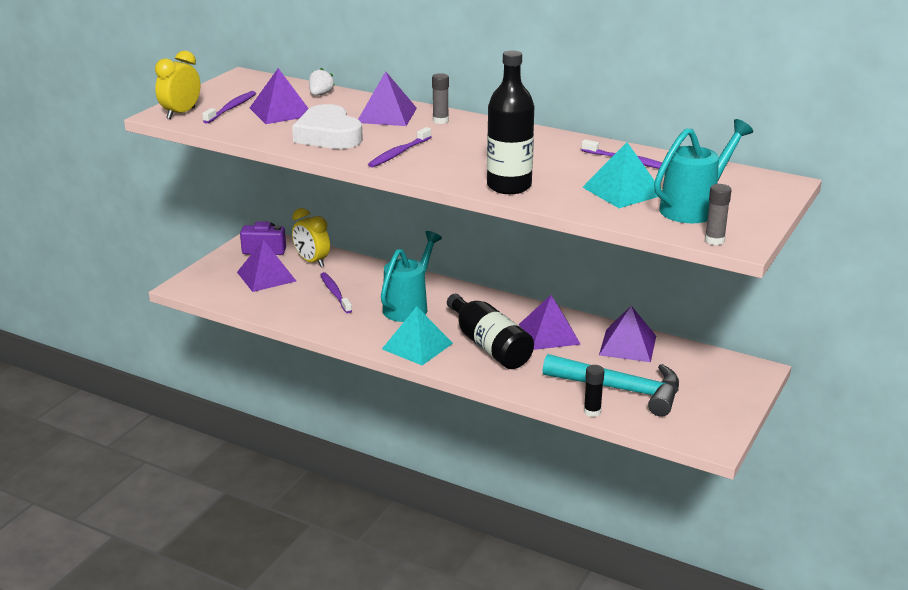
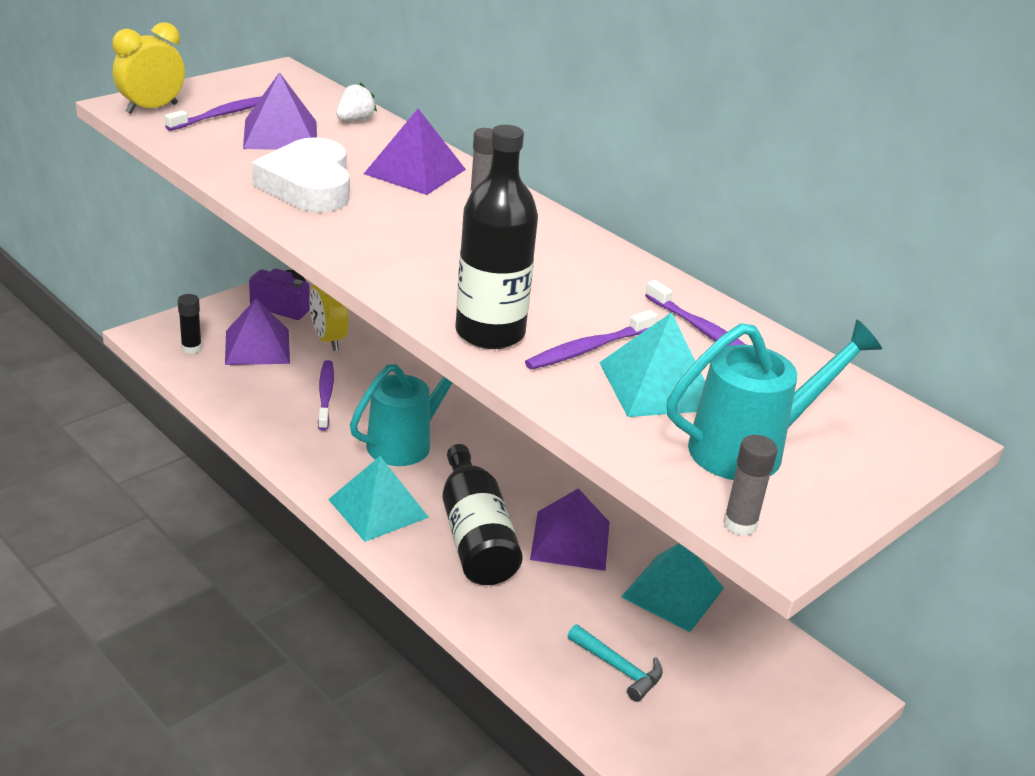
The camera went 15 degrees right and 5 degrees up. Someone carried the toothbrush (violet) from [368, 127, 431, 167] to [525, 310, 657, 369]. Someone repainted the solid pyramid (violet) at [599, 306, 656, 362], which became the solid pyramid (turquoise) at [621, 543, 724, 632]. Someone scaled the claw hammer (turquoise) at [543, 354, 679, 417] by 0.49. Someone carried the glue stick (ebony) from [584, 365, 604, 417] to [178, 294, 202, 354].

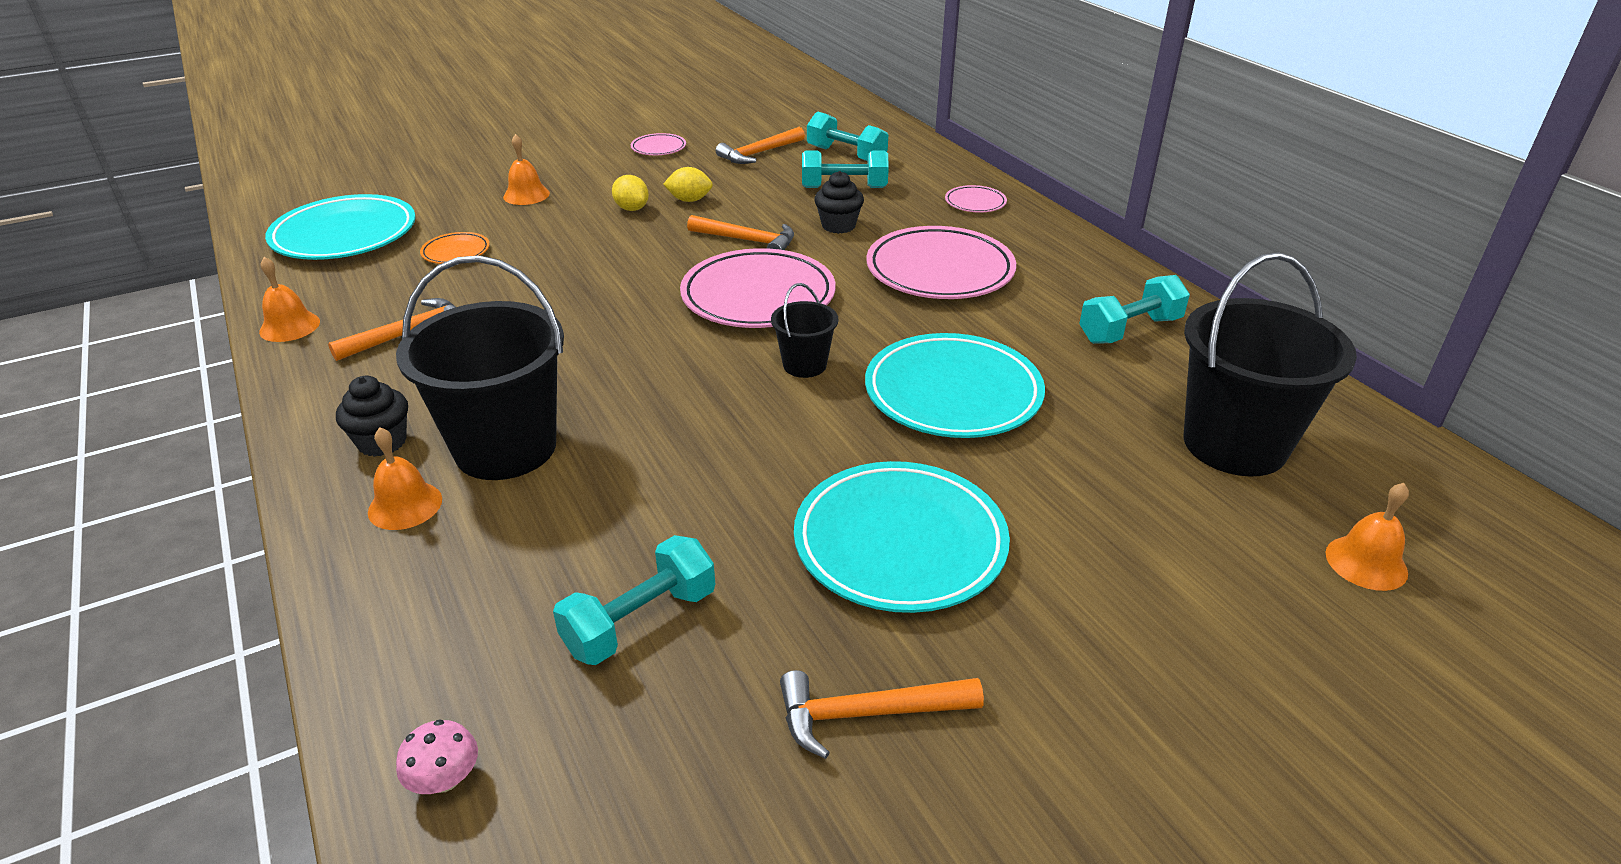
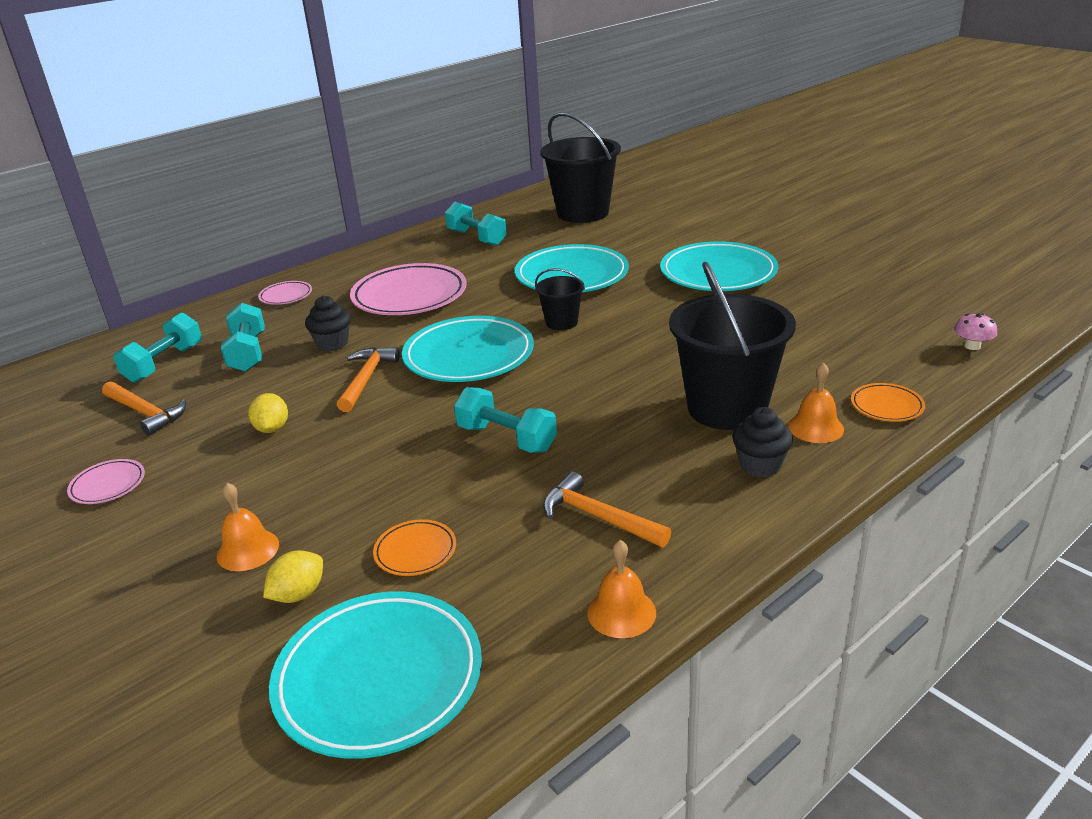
The camera went 100 degrees left and 5 degrees down. Someone carried the lemon (bright yellow) from [612, 175, 649, 211] to [263, 550, 323, 603]. Someone repainted the dinner plate (pink) at [680, 248, 836, 328], which became the dinner plate (turquoise) at [402, 316, 534, 382]. Someone took away the bell (orange) at [1325, 483, 1409, 591]. Someone carried the dumbbell (turquoise) from [553, 535, 715, 665] to [454, 387, 557, 453]. Someone took away the claw hammer (orange) at [780, 670, 984, 759]. Someone put down the dinner plate (orange) at [851, 383, 925, 422].

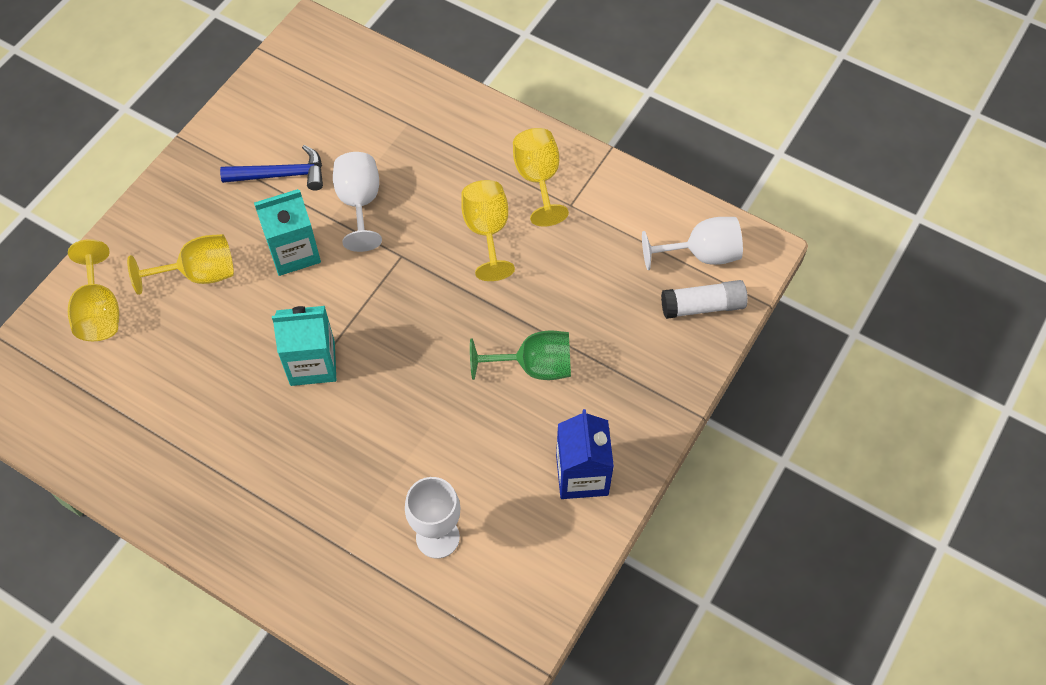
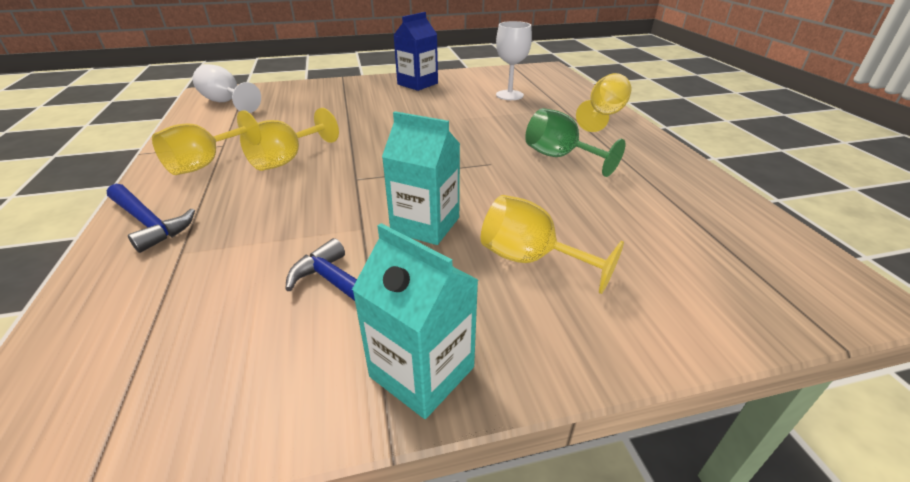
The camera went 135 degrees left and 25 degrees down. Someone took away the chalice (snow-white) at [333, 152, 382, 252]. Someone carried the chalice (bright yellow) from [68, 239, 119, 341] to [576, 73, 631, 132]. Someone took away the glue stick (snow-white) at [661, 280, 748, 319]. Someone carried the milk carton (turquoise) from [272, 306, 336, 386] to [352, 223, 478, 419]. Someone carried the chalice (green) from [470, 331, 571, 380] to [525, 108, 626, 177]. Someone put down the claw hammer (royal blue) at [107, 184, 195, 253].

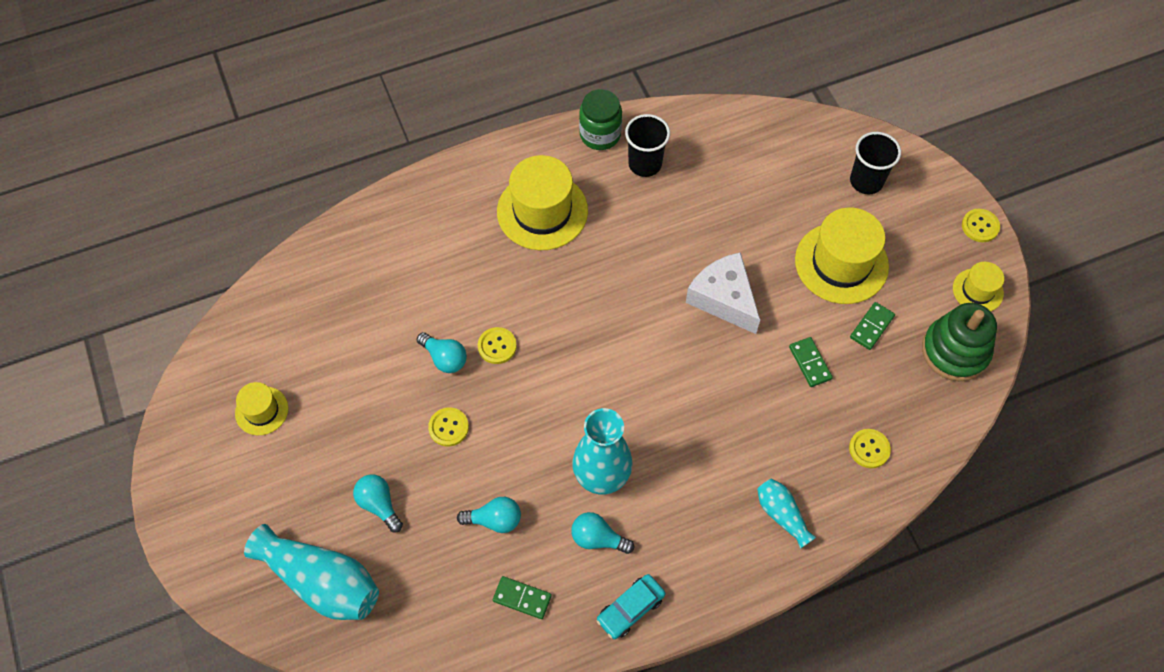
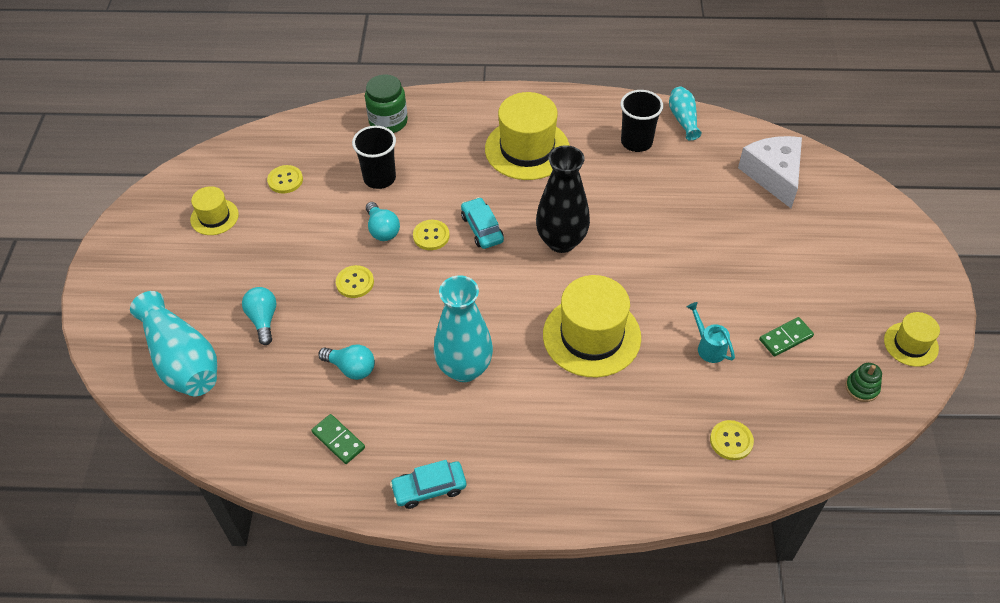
The camera went 25 degrees right and 10 degrees down. Someone carried the jar (green) from [579, 89, 622, 150] to [365, 74, 408, 133]. Someone carried the beaker (ebony) from [850, 132, 901, 194] to [352, 126, 396, 189]. Someone carried the top hat (bright yellow) from [795, 207, 889, 304] to [543, 275, 641, 378]. Someone carried the sewing button (bright yellow) from [962, 209, 1000, 242] to [267, 165, 303, 193]. Someone carried the piece of cheese (snow-white) from [686, 252, 760, 334] to [738, 136, 802, 208]. Someone scaled the stacking toy (green) at [922, 303, 997, 381] by 0.46. Someone swapped the domino (green) at [789, 337, 833, 387] for the sprinkling can (turquoise) at [687, 302, 735, 363]. Someone carried the vase (turquoise) from [757, 478, 816, 549] to [669, 87, 702, 141]. Someone took away the lightbulb (turquoise) at [571, 512, 634, 554]. Someone put down the vase (ebony) at [536, 145, 590, 253]. Someone put down the car (turquoise) at [461, 197, 504, 249].

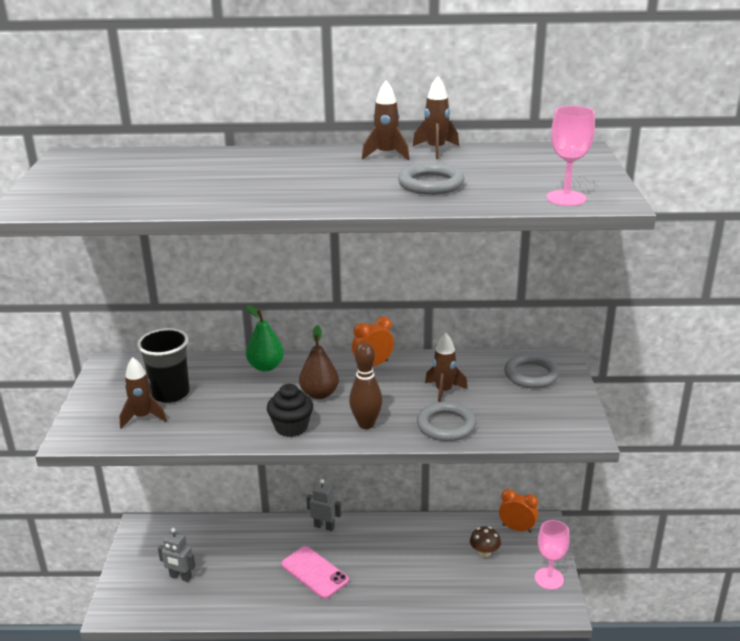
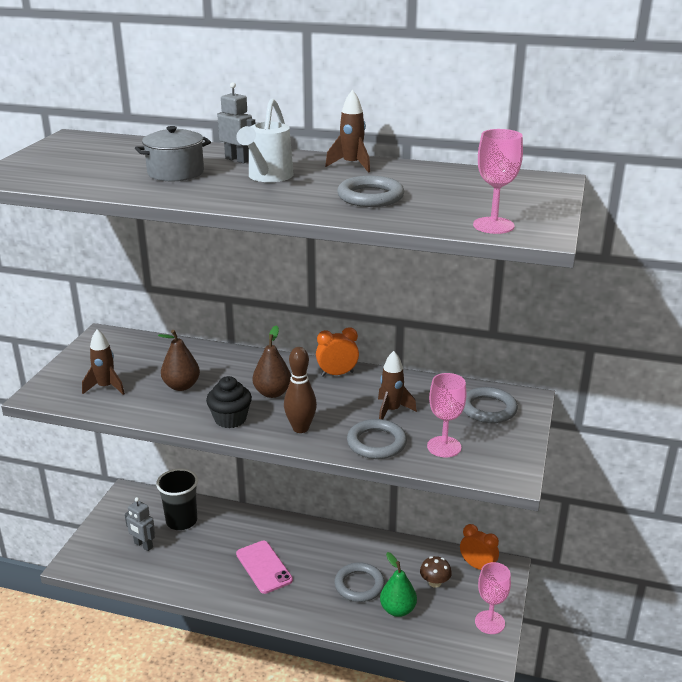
The camera went 15 degrees right and 0 degrees up. Someone took away the toy rocket (russet) at [413, 76, 459, 159]. Someone carried the toy pear (green) from [246, 305, 284, 372] to [380, 552, 417, 617]. Someone carried the beaker (ebony) from [137, 328, 190, 403] to [156, 469, 198, 530]. Someone carried the toy robot (ash-grey) from [306, 479, 342, 531] to [217, 82, 255, 163]. Someone put down the sprinkling can (snow-white) at [236, 98, 294, 182]. Someone put down the pot (ash-grey) at [135, 126, 211, 181]. Someone put down the toy pear (russet) at [158, 330, 200, 391]. Someone put down the chalice (pink) at [427, 373, 466, 457]. Someone put down the hoop (ash-grey) at [334, 562, 385, 602].

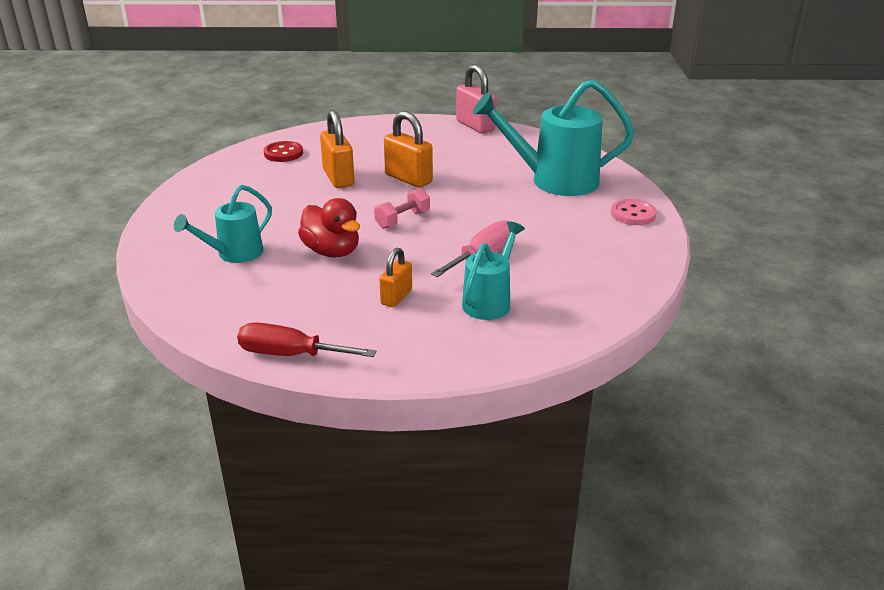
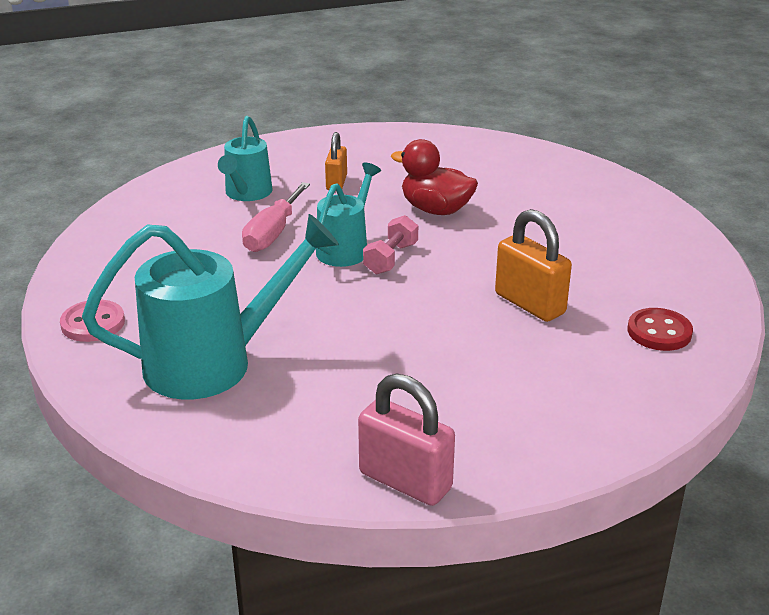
The camera went 160 degrees right and 0 degrees up. Someone took away the lock (orange) at [384, 111, 433, 188]. Someone carried the sprinkling can (turquoise) from [174, 185, 272, 263] to [316, 163, 381, 267]. Someone took away the hand screwdriver (crimson) at [237, 322, 376, 357].

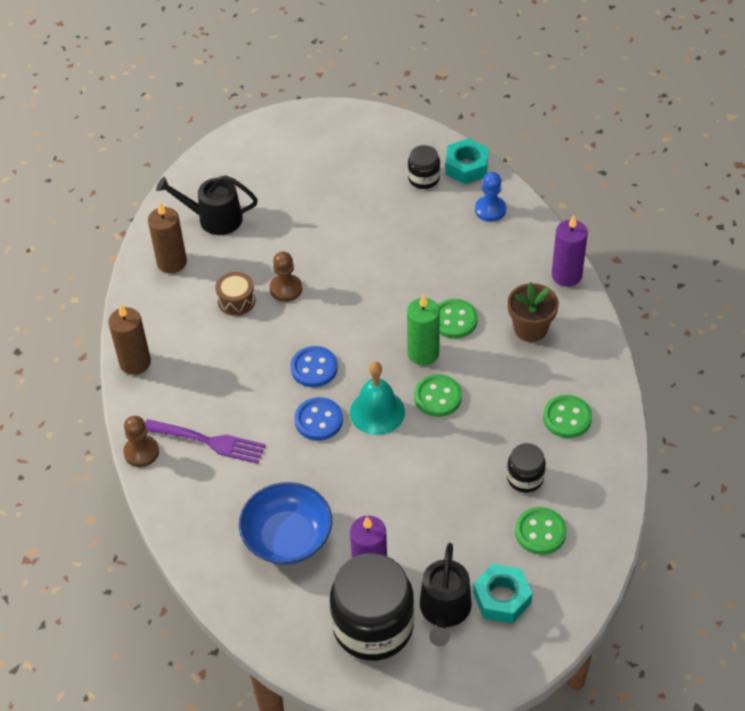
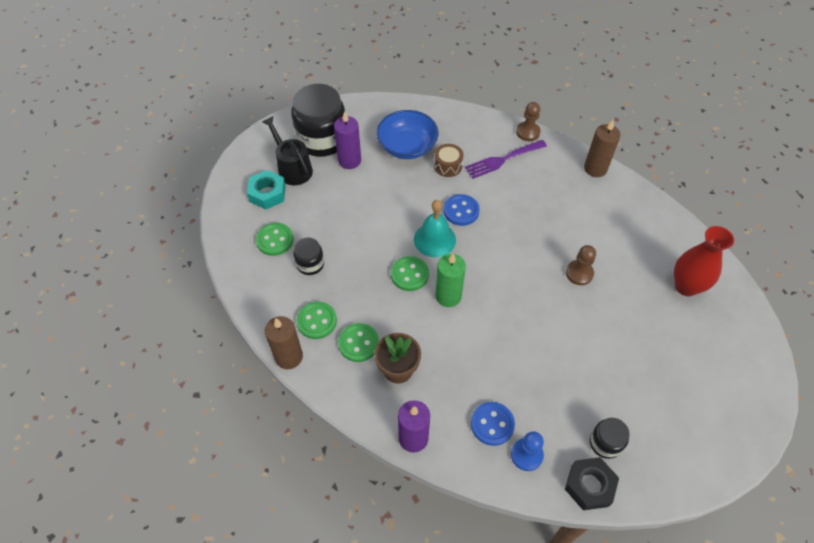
The camera went 135 degrees right and 5 degrees up. Someone repainted the nut (turquoise) at [445, 138, 489, 184], which became the nut (ebony) at [565, 457, 619, 510]. Someone swapped the sprinkling can (ebony) at [156, 176, 258, 235] for the vase (crimson) at [674, 226, 734, 296]. Someone carried the pillar candle (russet) from [148, 203, 187, 273] to [265, 316, 303, 369]. Someone carried the toy drum (russet) from [216, 272, 256, 316] to [434, 144, 464, 177]. Someone carried the sewing button (green) from [438, 299, 478, 339] to [338, 323, 379, 362]. Someone carried the sewing button (royal blue) from [290, 346, 338, 387] to [471, 402, 515, 446].

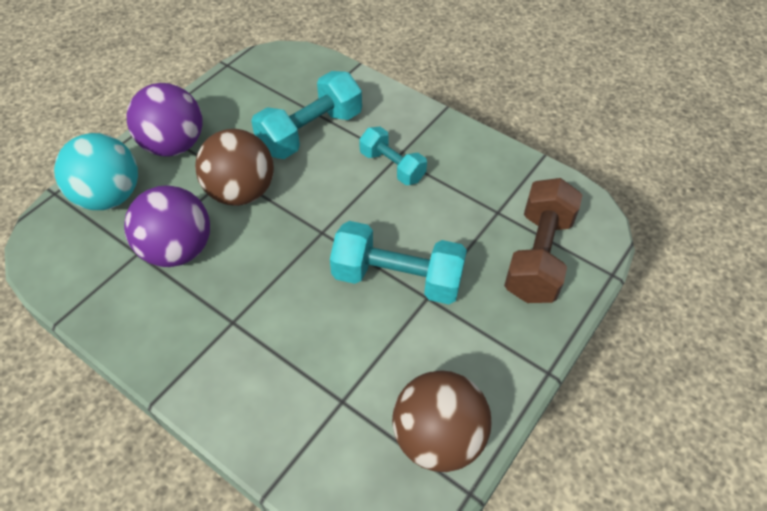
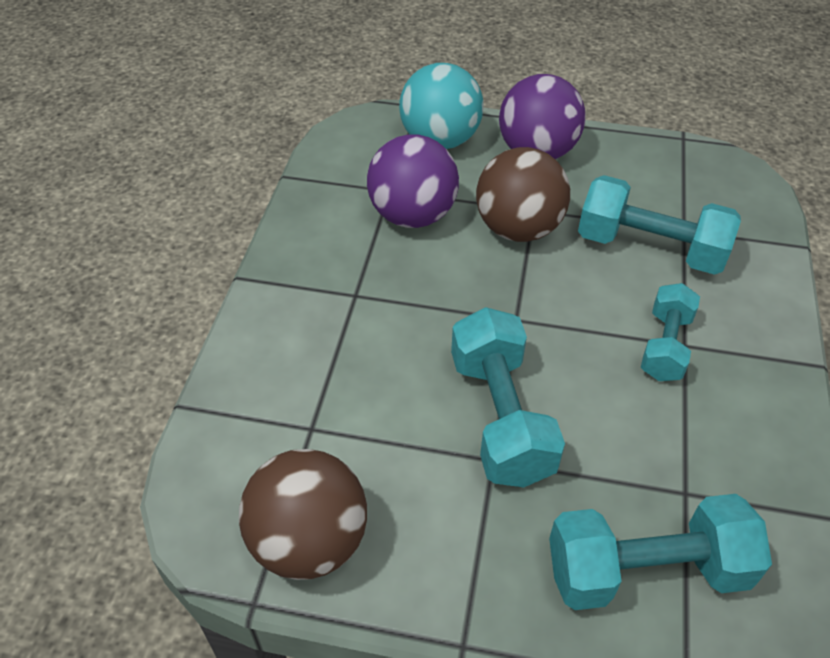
The camera went 65 degrees right and 5 degrees down. Someone repainted the dumbbell (russet) at [504, 178, 582, 303], which became the dumbbell (turquoise) at [549, 494, 772, 610].

